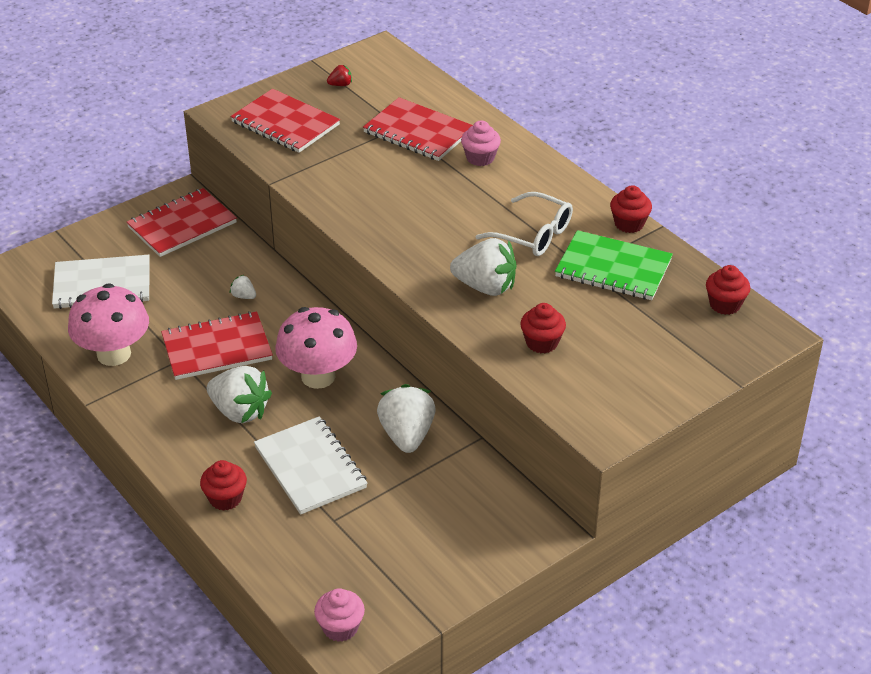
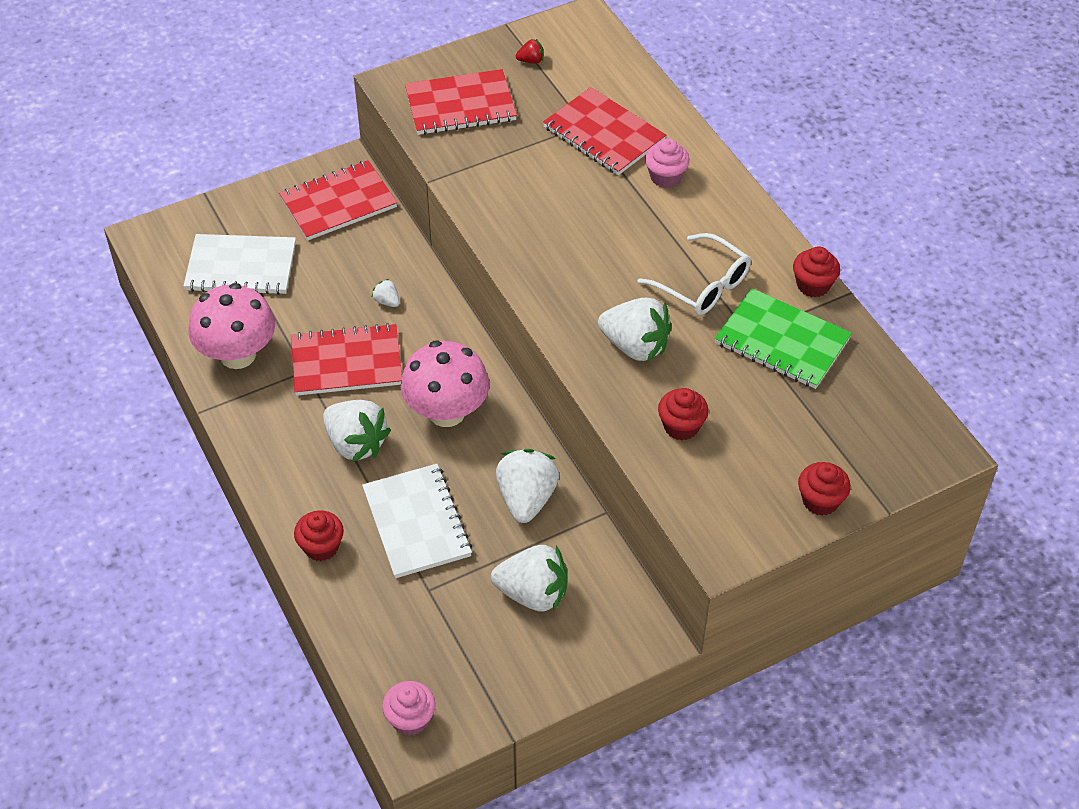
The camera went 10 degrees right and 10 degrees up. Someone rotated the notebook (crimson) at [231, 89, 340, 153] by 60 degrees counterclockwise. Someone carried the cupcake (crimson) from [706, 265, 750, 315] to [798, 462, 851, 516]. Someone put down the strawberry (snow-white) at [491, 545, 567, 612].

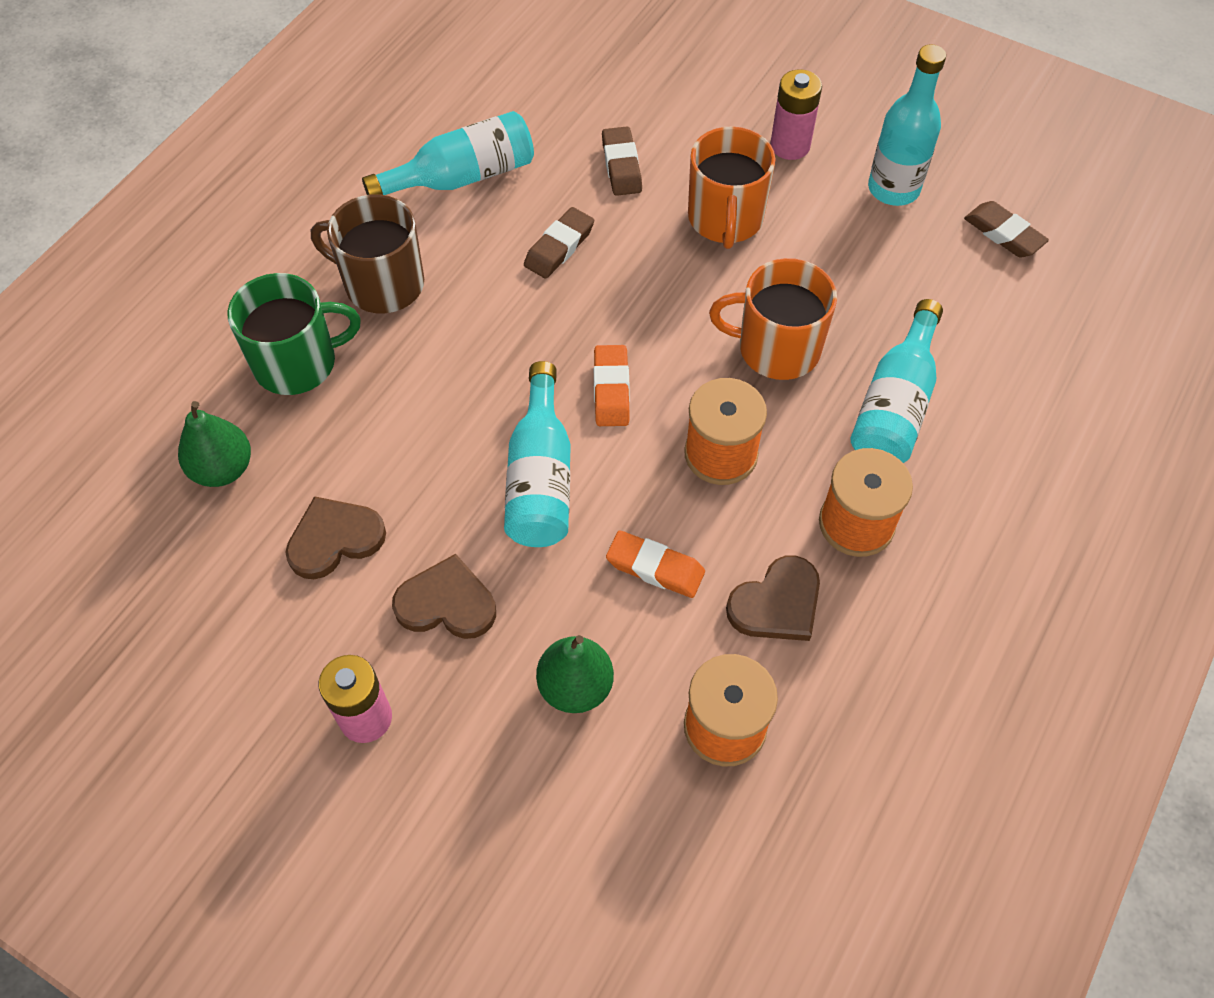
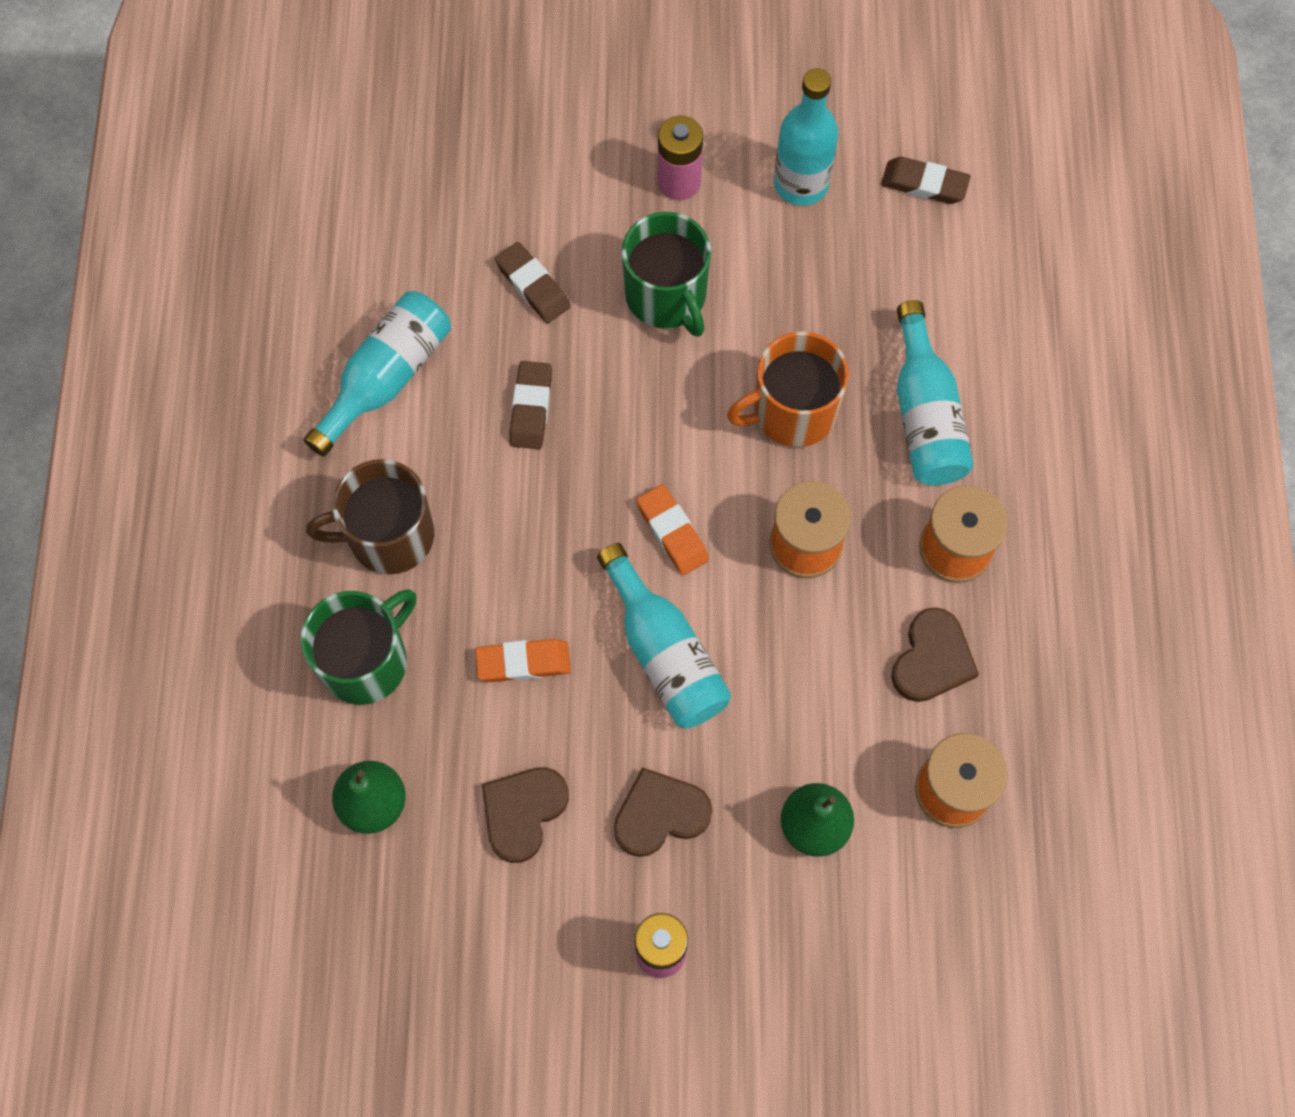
The camera went 30 degrees left and 10 degrees up. Someone repainted the tea mug (orange) at [688, 126, 775, 249], which became the tea mug (green) at [622, 212, 711, 337]. Someone carried the gum eraser (orange) from [606, 530, 705, 598] to [475, 639, 571, 682].

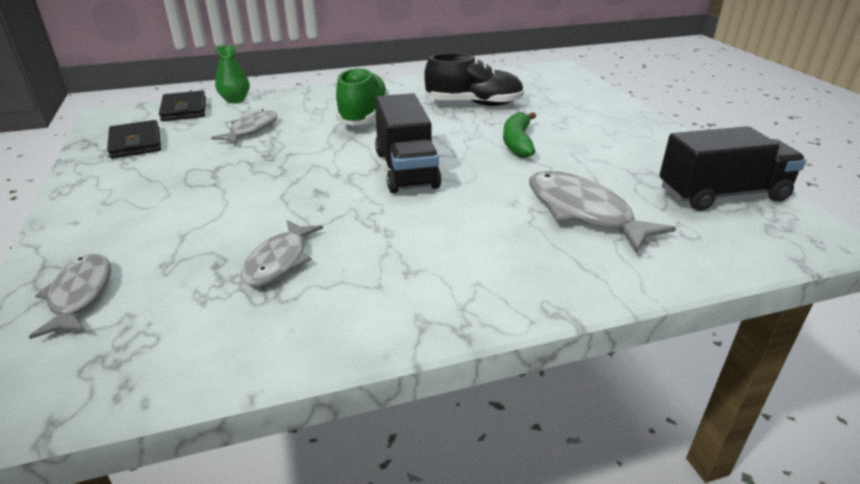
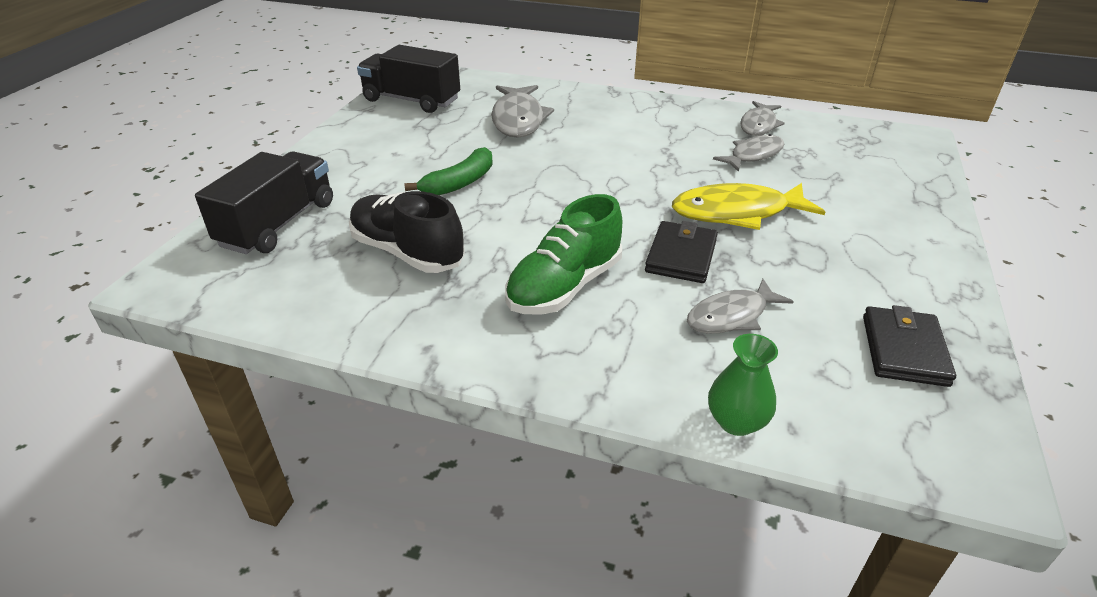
The camera went 145 degrees left and 5 degrees up. Someone carried the wallet (ebony) from [159, 91, 206, 121] to [645, 221, 718, 283]. Someone carried the truck (ebony) from [375, 93, 441, 193] to [195, 151, 333, 254]. Someone carried the fish figure (ash-grey) from [29, 254, 111, 339] to [740, 101, 785, 136]. Someone put down the fish figure (bright yellow) at [672, 183, 825, 230].

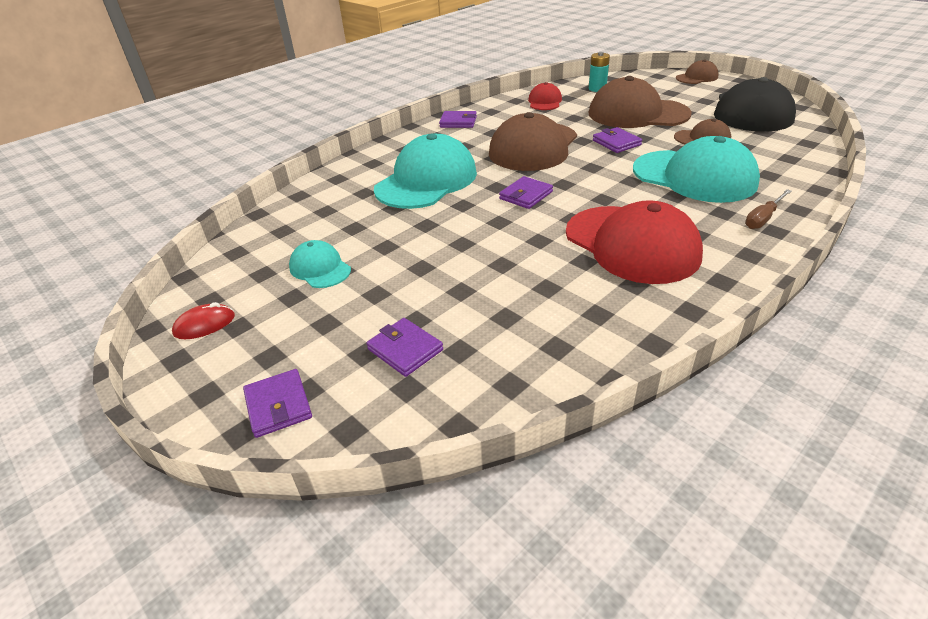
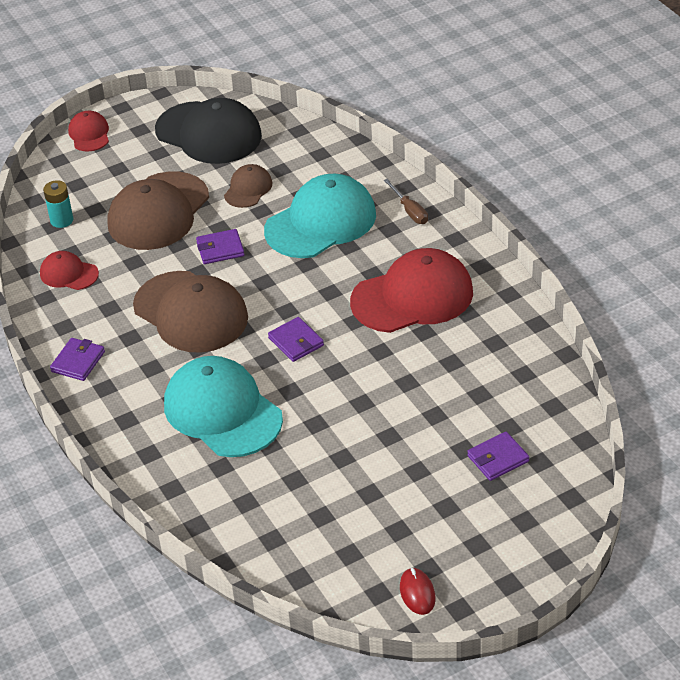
The camera went 75 degrees left and 5 degrees up. Someone repainted the peaked cap (russet) at [676, 59, 719, 84], which became the peaked cap (crimson) at [68, 111, 109, 152]. Someone took away the peaked cap (turquoise) at [289, 240, 351, 288]. Someone took away the wallet (violet) at [243, 369, 312, 438].

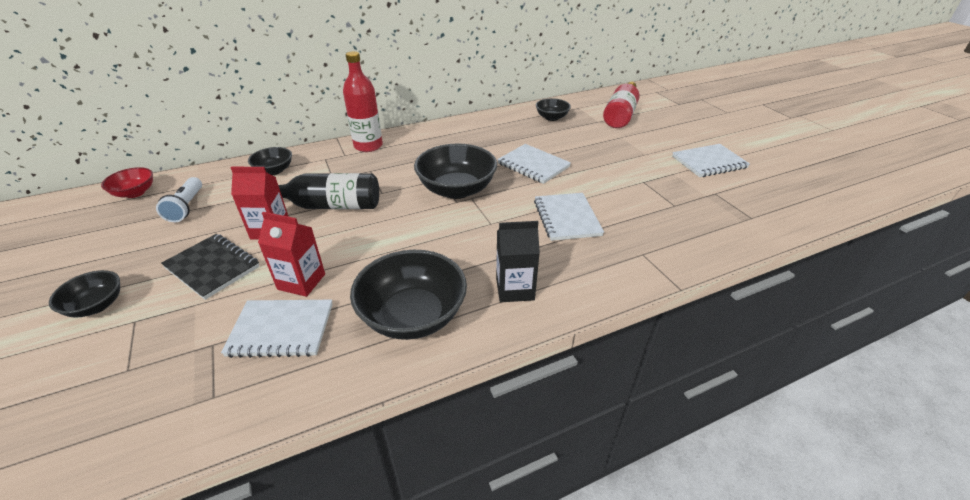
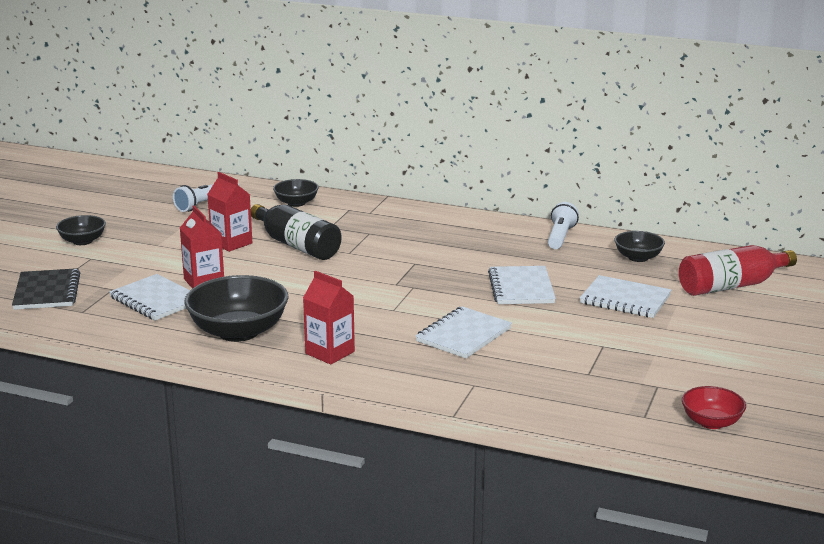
The camera went 45 degrees right and 15 degrees down. Someone took away the drink bottle (crimson) at [343, 51, 383, 152]. Someone took away the deep dish (ebony) at [414, 144, 497, 199]. Someone carried the notebook (snow-white) from [672, 144, 750, 177] to [580, 275, 671, 318]. Someone carried the deep dish (crimson) from [101, 167, 153, 198] to [682, 386, 746, 429]. Someone repainted the milk carton (ebony) at [496, 221, 540, 302], which became the milk carton (crimson) at [303, 271, 355, 365]. Someone carried the notebook (ebony) from [161, 234, 260, 300] to [12, 268, 80, 310]. Someone put down the pocket torch (snow-white) at [548, 202, 579, 249].

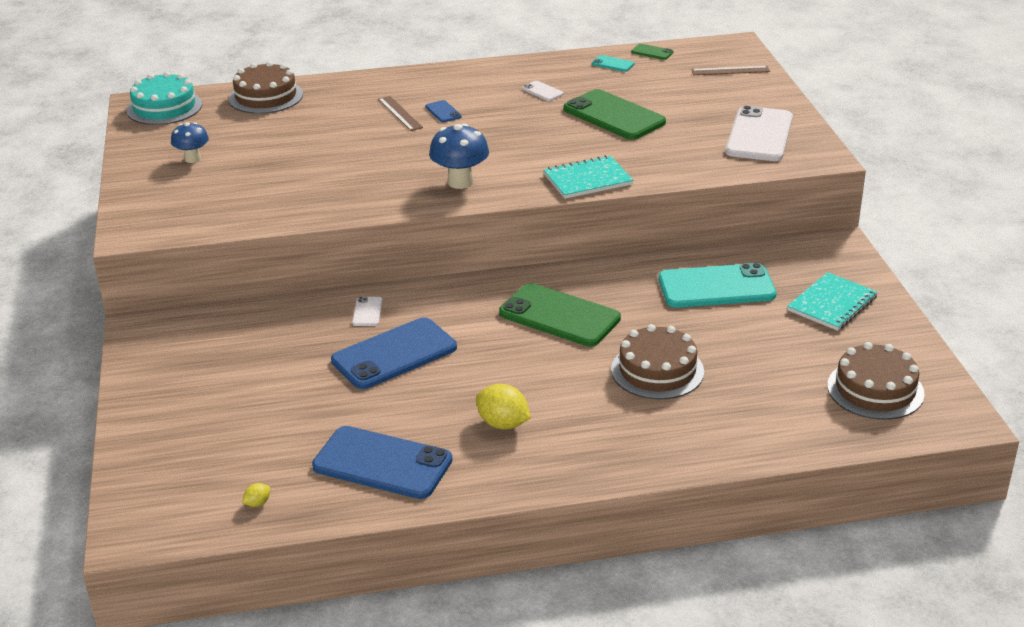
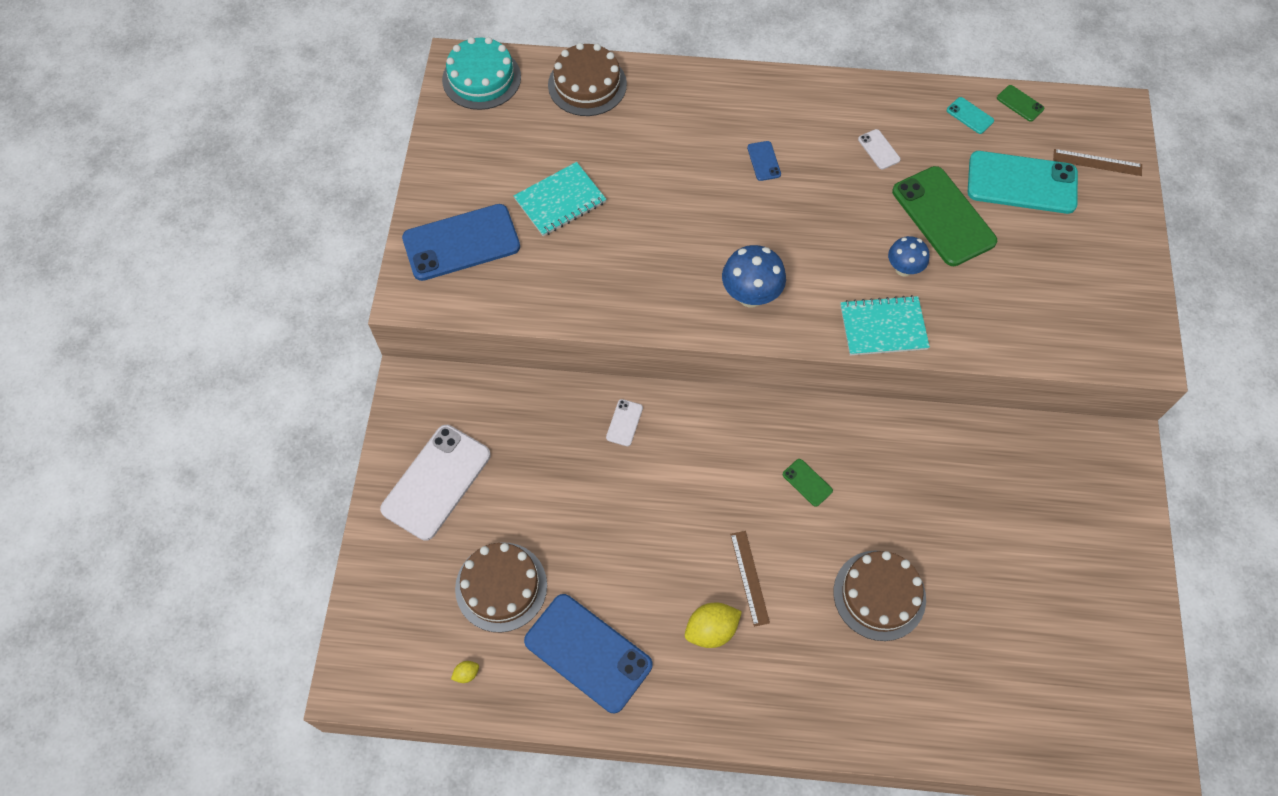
The camera went 15 degrees right and 30 degrees up. Someone carried the ruler (russet) from [378, 96, 423, 131] to [730, 531, 770, 627]. Someone carried the mobile phone (snow-white) from [725, 105, 793, 161] to [380, 425, 491, 541]. Someone carried the toadstool (royal blue) from [171, 122, 209, 163] to [888, 236, 929, 277]. Someone carried the mobile phone (turquoise) from [659, 263, 776, 308] to [968, 151, 1078, 214]. Someone carried the notebook (turquoise) from [787, 272, 878, 331] to [514, 162, 606, 236]. Someone scaled the mobile phone (green) at [499, 283, 621, 346] by 0.43. Someone carried the mobile phone (royal blue) from [331, 317, 457, 389] to [402, 204, 520, 281]. Someone carried the layer cake (russet) from [827, 342, 925, 420] to [455, 542, 547, 632]. Someone rotated the lemon (bright yellow) at [476, 384, 531, 430] by 75 degrees counterclockwise.

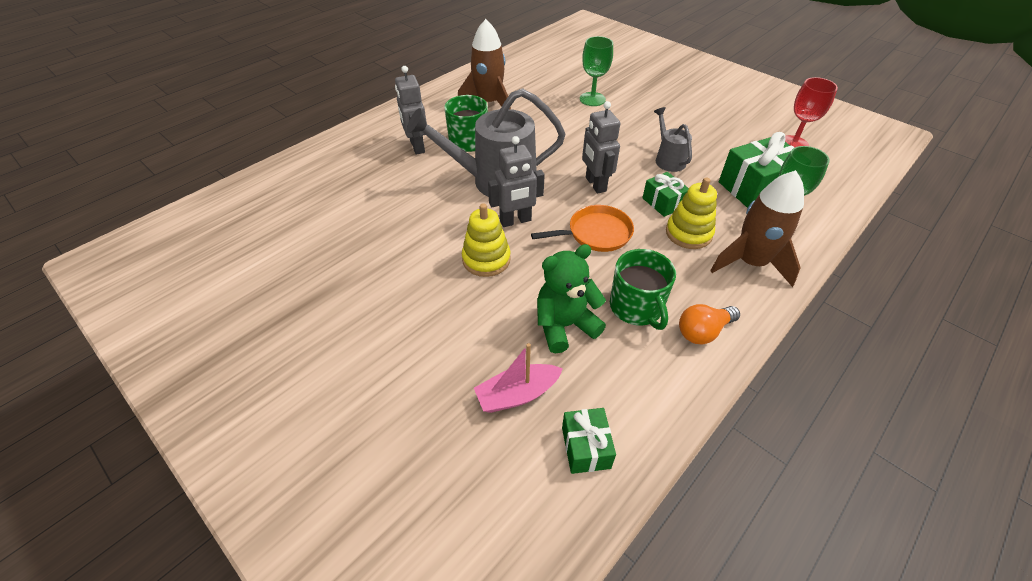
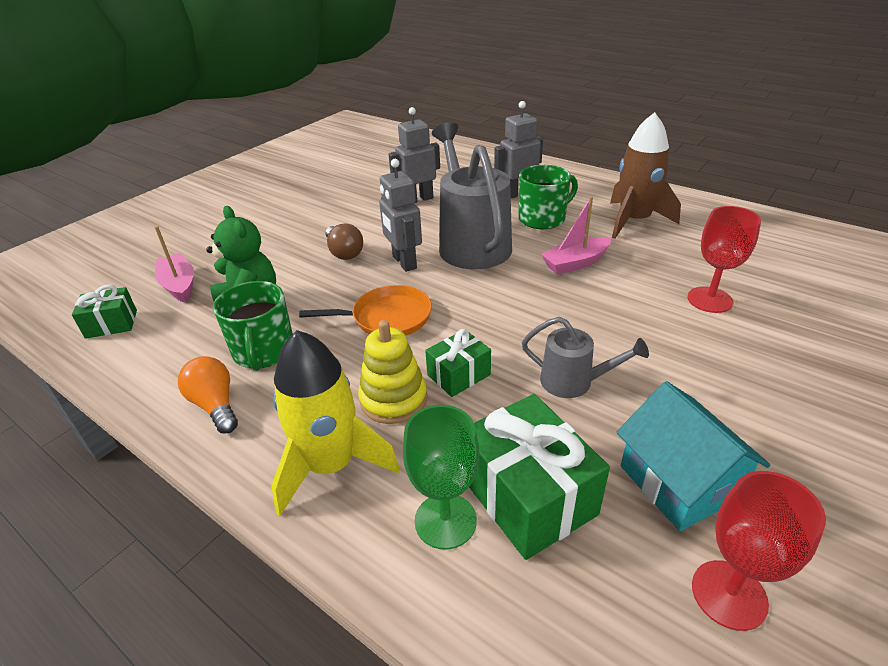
The camera went 85 degrees right and 10 degrees down. Someone repainted the chalice (green) at [580, 36, 613, 106], which became the chalice (crimson) at [687, 206, 761, 313]. Someone carried the toy robot (ash-grey) from [582, 101, 620, 194] to [389, 107, 440, 203]. Someone rotated the sprinkling can (ash-grey) at [654, 107, 692, 172] by 45 degrees clockwise. Someone repainted the toy rocket (russet) at [710, 170, 804, 287], which became the toy rocket (bright yellow) at [271, 330, 400, 516]. Someone swapped the stacking toy (bright yellow) at [462, 203, 511, 277] for the lightbulb (russet) at [326, 223, 363, 260]. Someone rotated the pan (orange) at [531, 205, 634, 252] by 75 degrees counterclockwise. Someone rotated the tea mug (green) at [610, 249, 676, 330] by 75 degrees counterclockwise. Someone put down the boat (pink) at [541, 196, 611, 275]. Someone put down the house (turquoise) at [616, 381, 771, 531].

